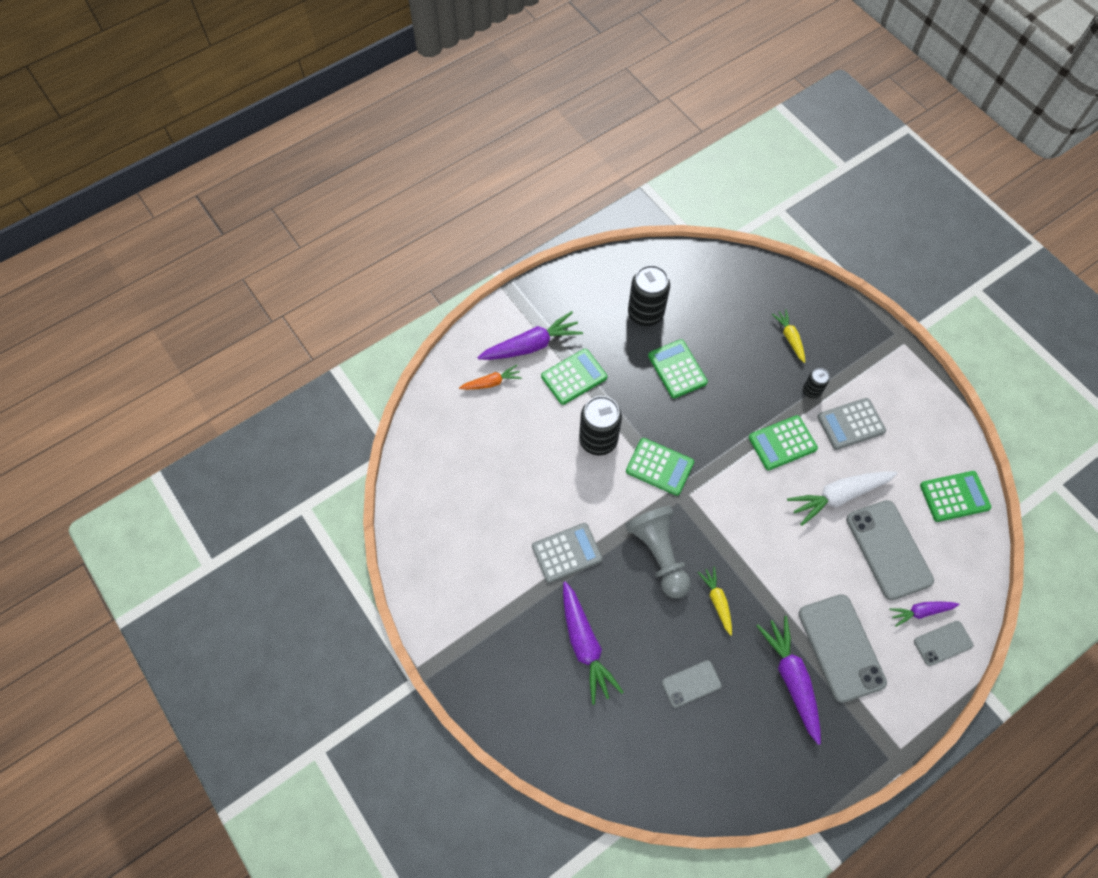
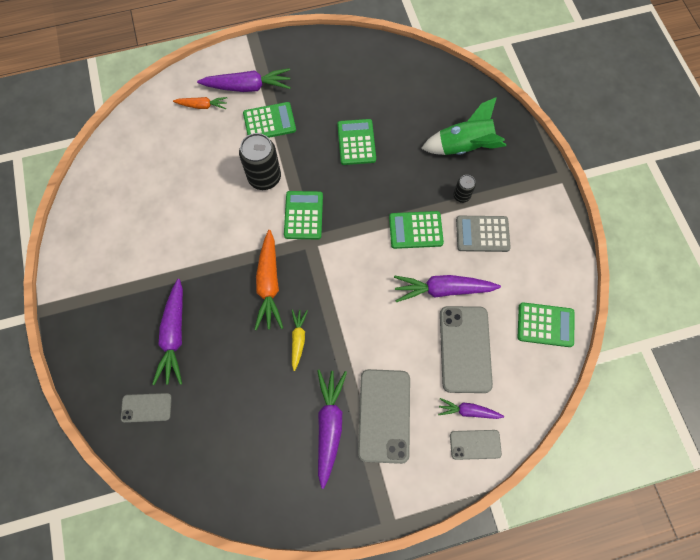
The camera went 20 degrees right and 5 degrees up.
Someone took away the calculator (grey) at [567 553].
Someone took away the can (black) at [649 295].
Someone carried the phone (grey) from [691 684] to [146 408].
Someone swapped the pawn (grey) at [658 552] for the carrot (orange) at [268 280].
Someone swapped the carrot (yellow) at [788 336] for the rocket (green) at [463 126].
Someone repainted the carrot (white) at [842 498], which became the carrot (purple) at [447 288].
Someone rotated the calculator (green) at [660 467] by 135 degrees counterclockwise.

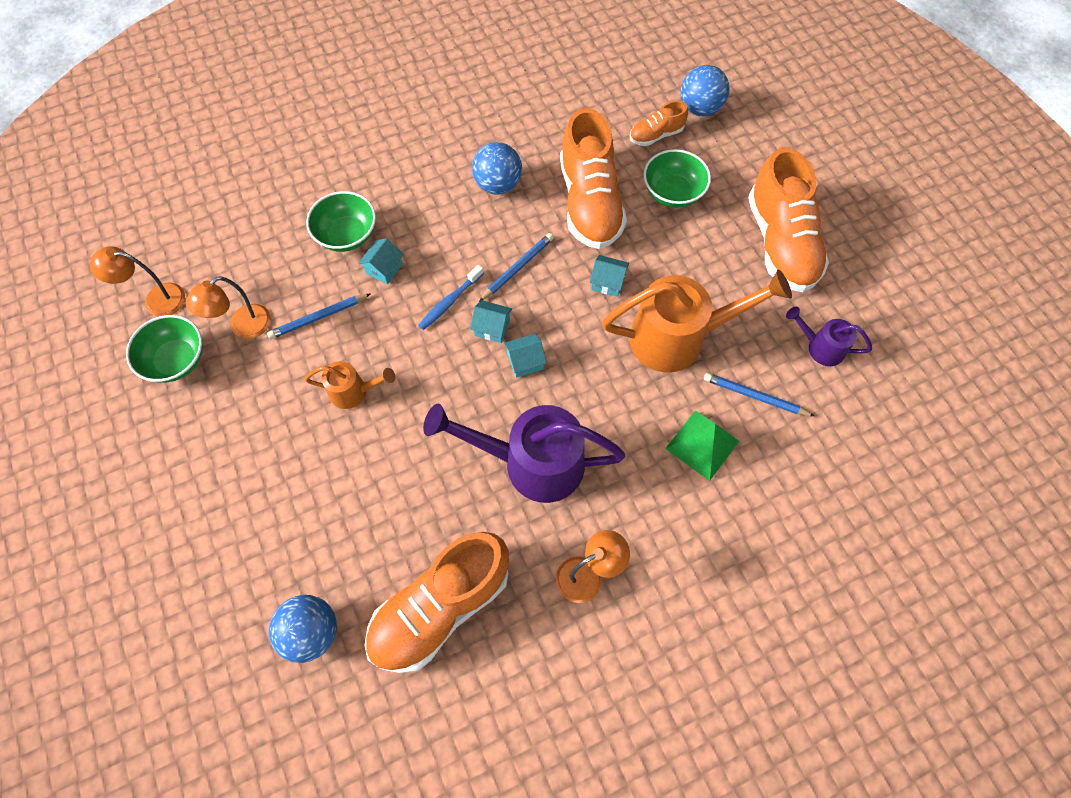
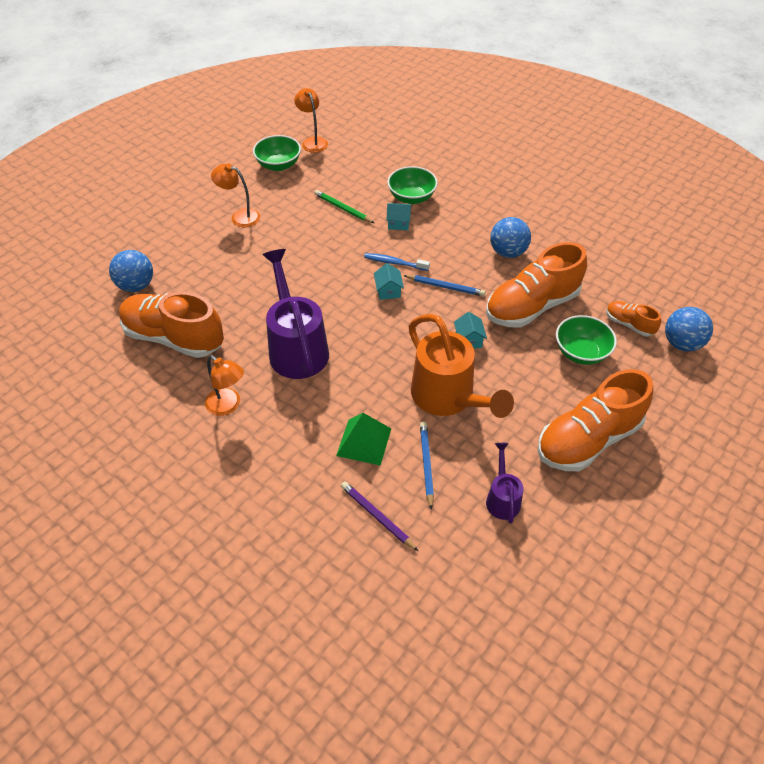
The camera went 65 degrees right and 15 degrees down.
Someone took away the watering can (orange) at [350 385].
Someone took away the house (turquoise) at [525 356].
Someone put down the pencil (purple) at [379 516].
Someone carried the lamp (orange) from [228 307] to [235 195].
Someone repainted the pencil (blue) at [318 316], which became the pencil (green) at [344 206].

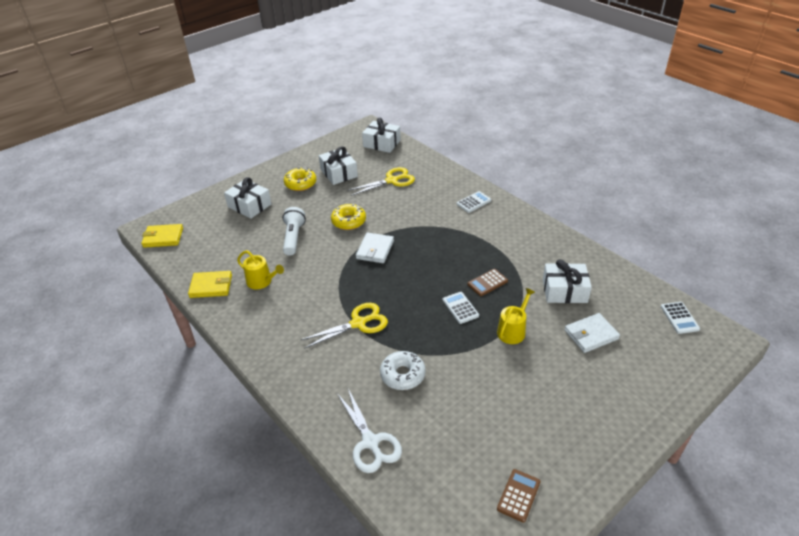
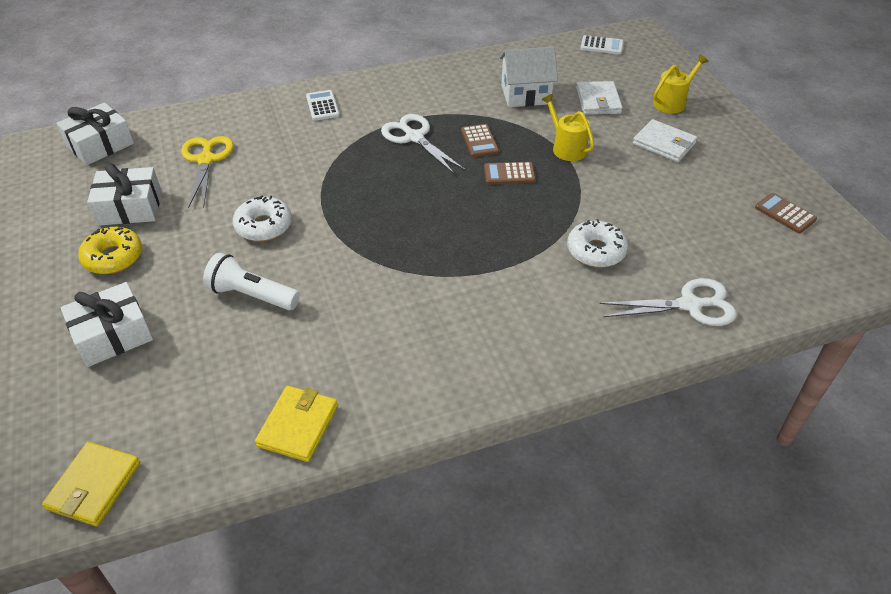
The camera went 70 degrees left and 5 degrees up.
Someone took away the scissors (yellow) at [344 326].
Someone put down the scissors (white) at [423 144].
Someone carried the watering can (yellow) from [260 269] to [681 84].
Someone carried the wallet (white) from [375 247] to [665 140].
Someone swapped the gift (white) at [567 281] for the house (white) at [528 77].
Someone repainted the donut (yellow) at [348 217], which became the donut (white) at [262 218].
Someone repainted the calculator (white) at [461 308], which became the calculator (brown) at [510 173].

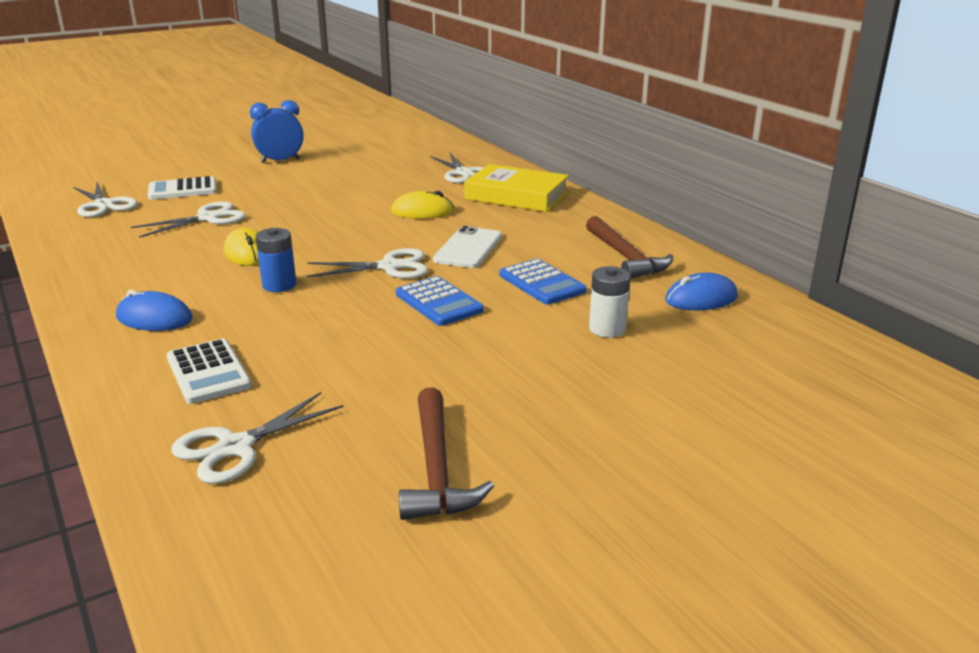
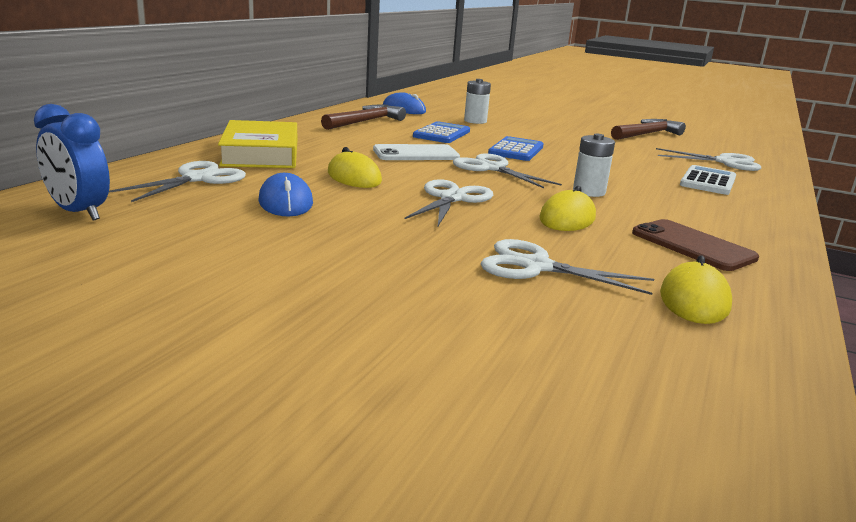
The camera went 125 degrees left and 5 degrees down.
Someone took away the calculator (white) at [182 188].
Someone put down the phone (brown) at [695 245].
Someone put down the mouse (yellow) at [696 289].
Someone carried the scissors (white) from [105 199] to [448 203].
Someone carried the mouse (blue) from [154 310] to [285 194].
Someone carried the clock (blue) from [277 131] to [72 162].
Someone repainted the battery (blue) at [275 260], which became the battery (white) at [594 165].

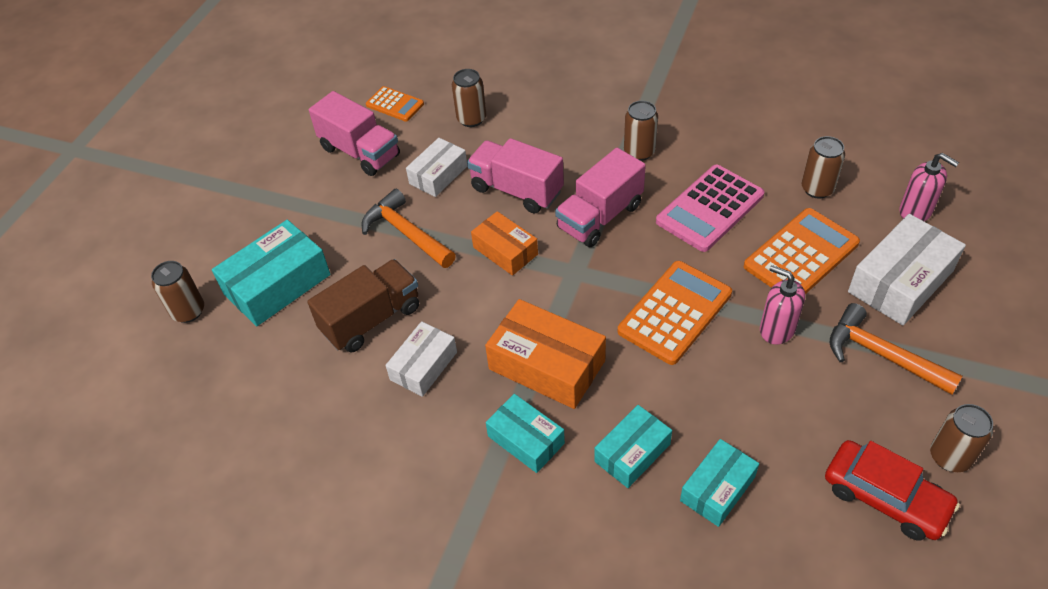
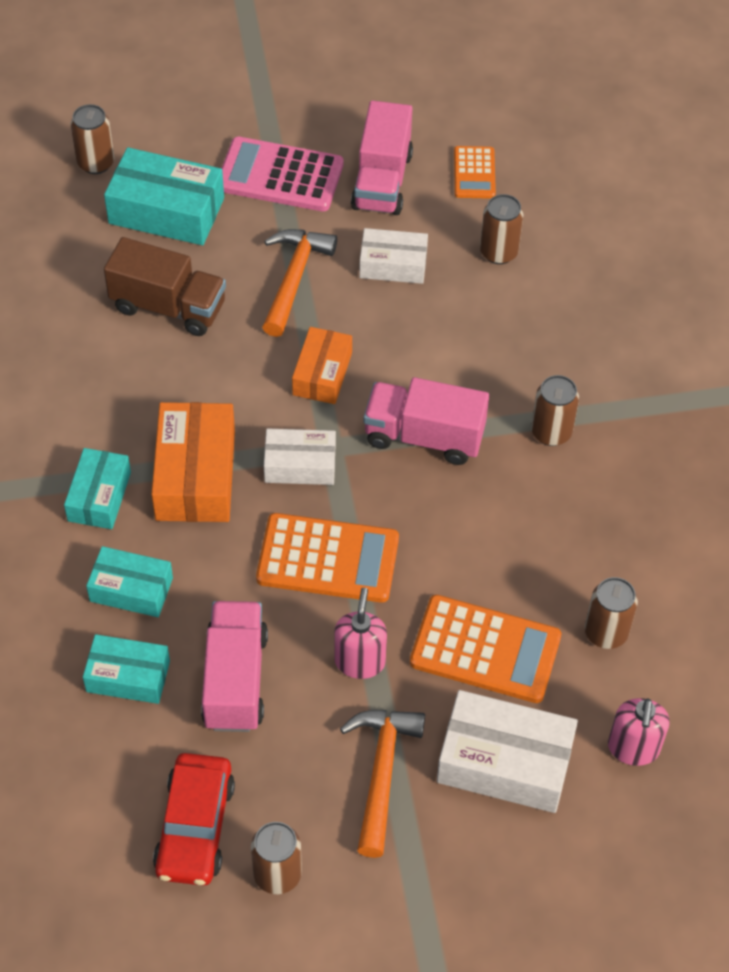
The camera went 55 degrees right and 5 degrees up.
Someone carried the box (white) from [421 359] to [300 456].
Someone carried the truck (pink) from [515 175] to [234 666].
Someone carried the calculator (pink) from [710 208] to [282 174].

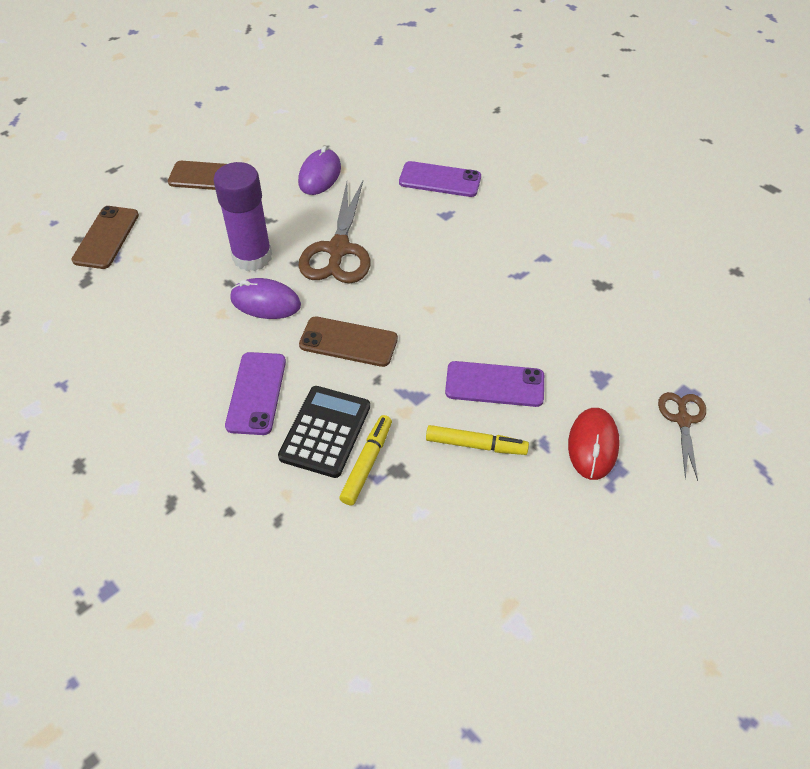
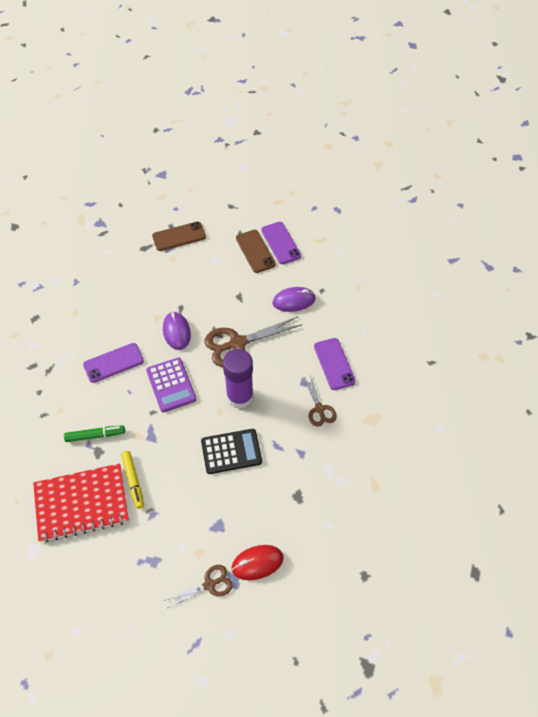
The camera went 60 degrees right and 5 degrees up.
Someone put down the notebook (red) at [81 502].
Someone put down the scissors (brown) at [320 401].
Someone carried the glue stick (purple) from [242 216] to [238 379].
Someone carried the calculator (black) from [324 432] to [231 451].
Someone carried the phone (purple) from [494 384] to [281 243].
Someone carried the mouse (red) from [594 444] to [257 562].
Someone swapped the phone (brown) at [348 341] for the calculator (purple) at [171 385].
Someone repainted the marker (yellow) at [365 460], which became the marker (green) at [94 433].

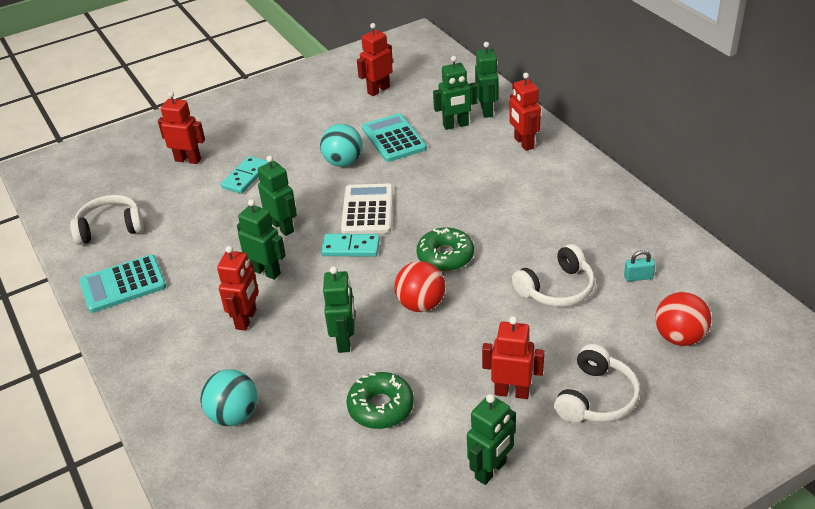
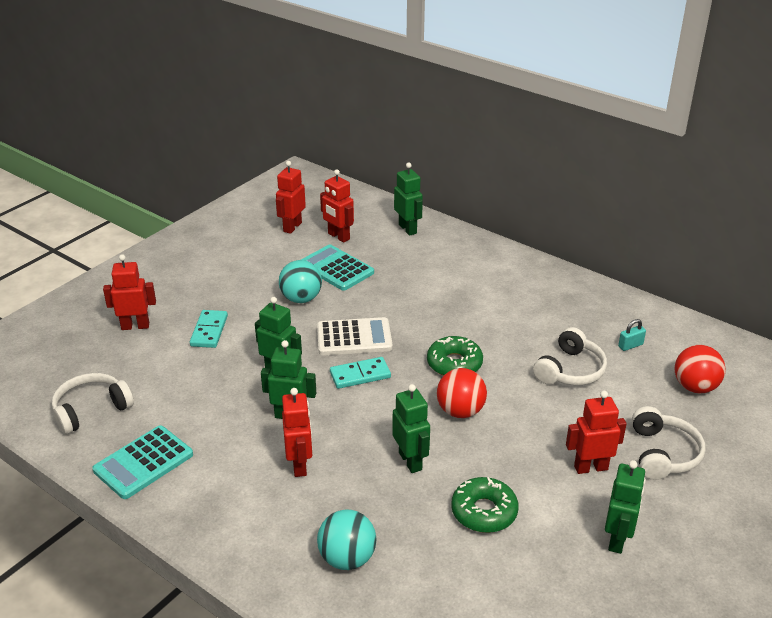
The camera went 25 degrees left and 5 degrees down.
Someone took away the robot (green) at [455 93].
Someone carried the robot (red) from [525 112] to [337 206].
Someone rotated the calculator (white) at [367 208] by 105 degrees clockwise.

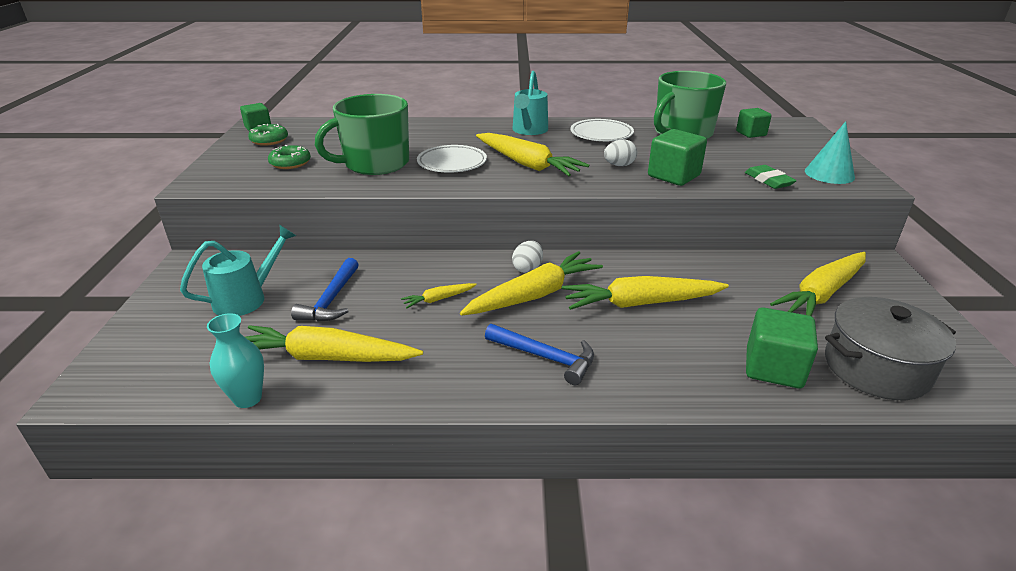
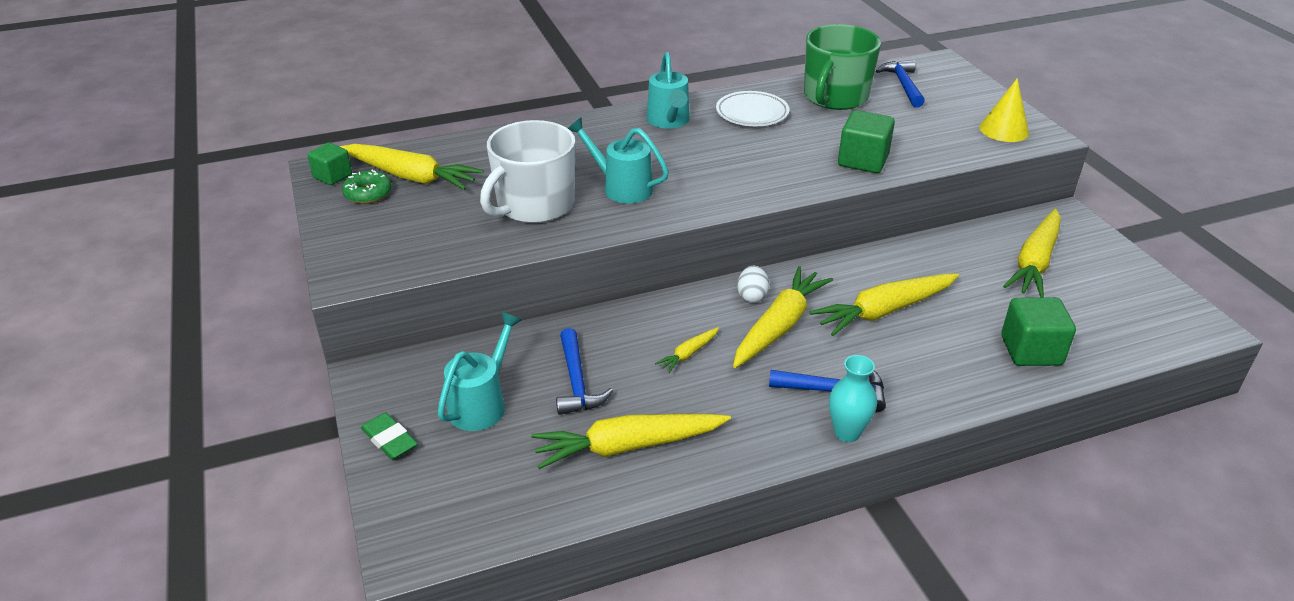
The camera went 20 degrees left and 5 degrees up.
Someone took away the donut (green) at [289 157].
Someone took away the egg (white) at [620 152].
Someone took away the pot (grey) at [890 348].
Someone carried the vase (turquoise) from [235 360] to [853 398].
Someone carried the carrot (yellow) from [532 154] to [411 167].
Someone carried the eraser (green) from [771 177] to [389 436].
Someone swapped the plate (white) at [452 159] for the watering can (turquoise) at [618 160].
Someone swapped the cube (green) at [754 123] for the hammer (blue) at [900 83].
Someone repainted the mug (green) at [362 134], which became the mug (white) at [528 171].
Someone repainted the cone (turquoise) at [830 152], which became the cone (yellow) at [1004 110].

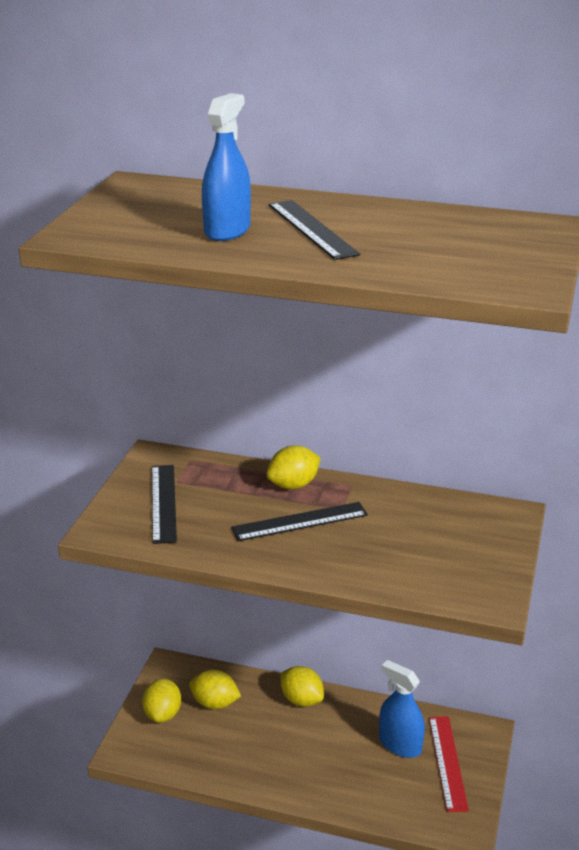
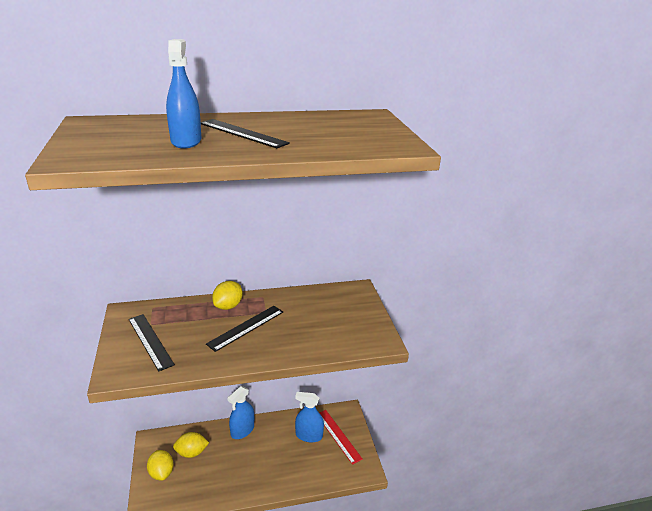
The camera went 30 degrees left and 0 degrees up.
Someone swapped the lemon (yellow) at [302 686] for the spray bottle (blue) at [240 412].

